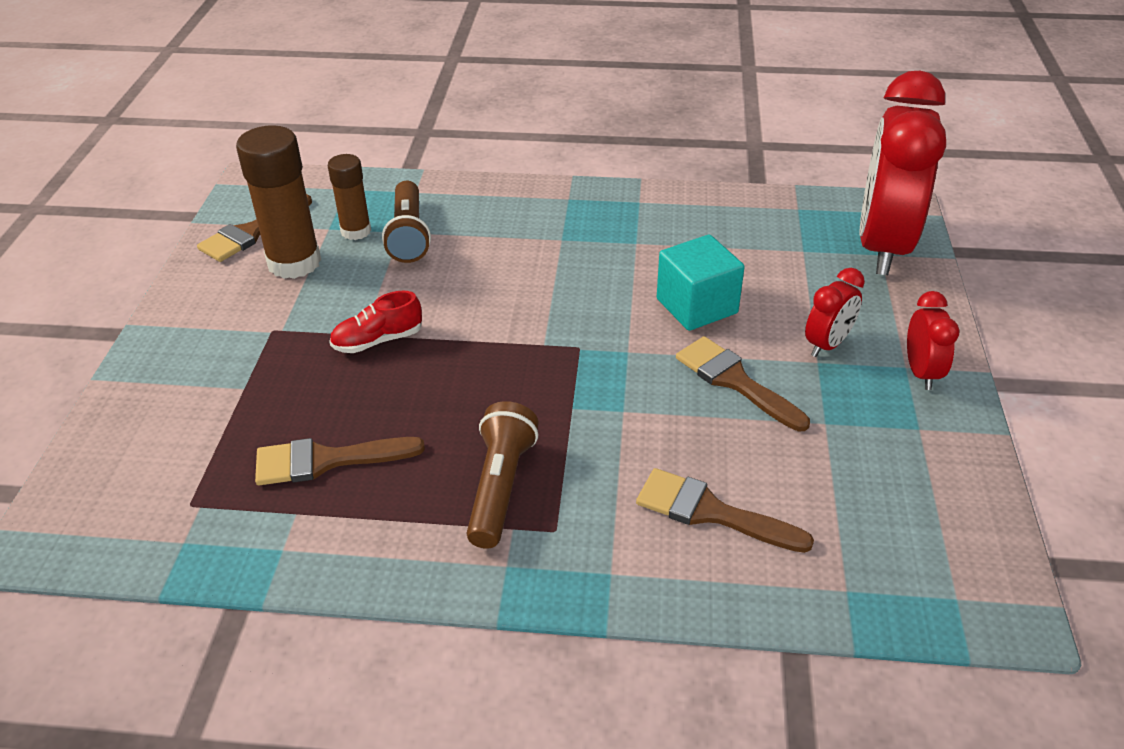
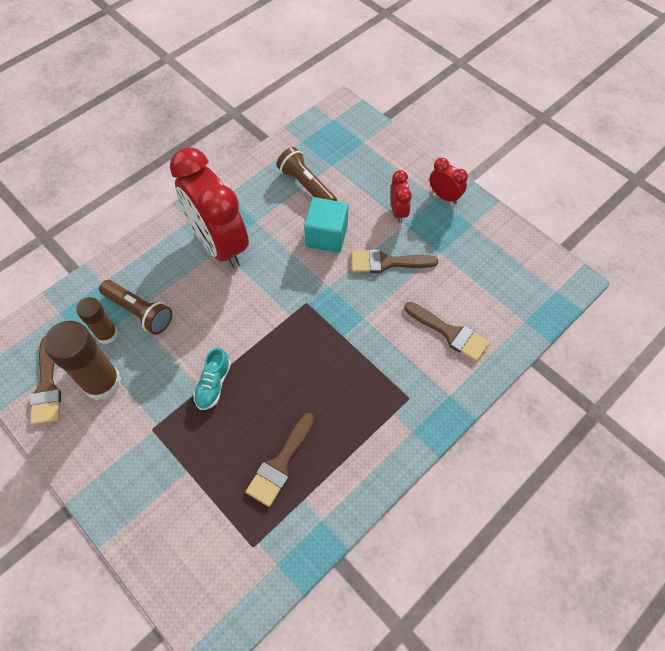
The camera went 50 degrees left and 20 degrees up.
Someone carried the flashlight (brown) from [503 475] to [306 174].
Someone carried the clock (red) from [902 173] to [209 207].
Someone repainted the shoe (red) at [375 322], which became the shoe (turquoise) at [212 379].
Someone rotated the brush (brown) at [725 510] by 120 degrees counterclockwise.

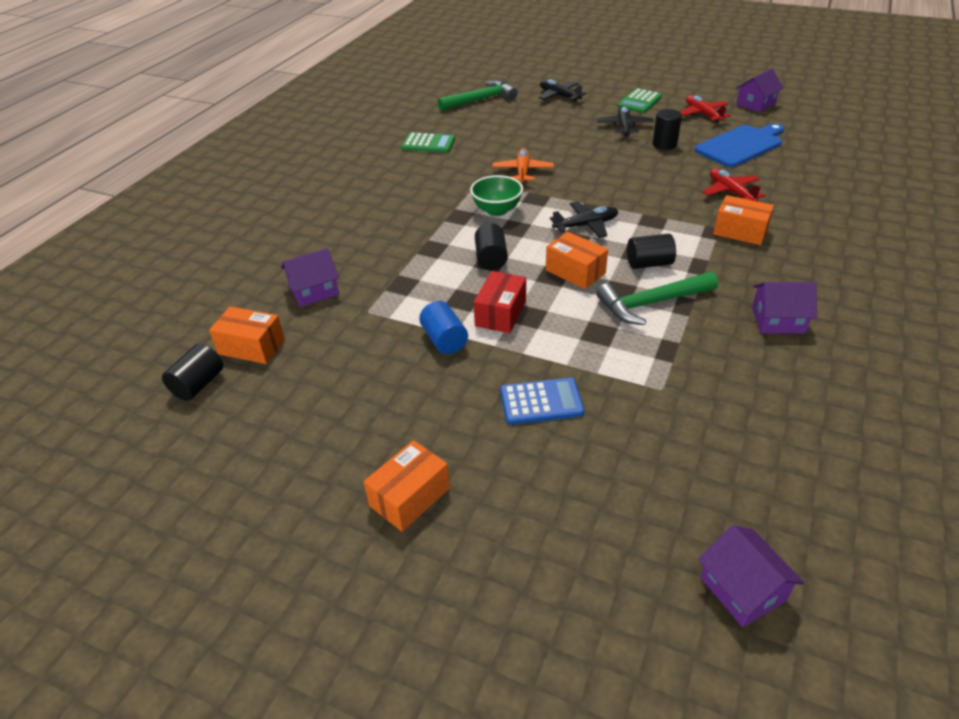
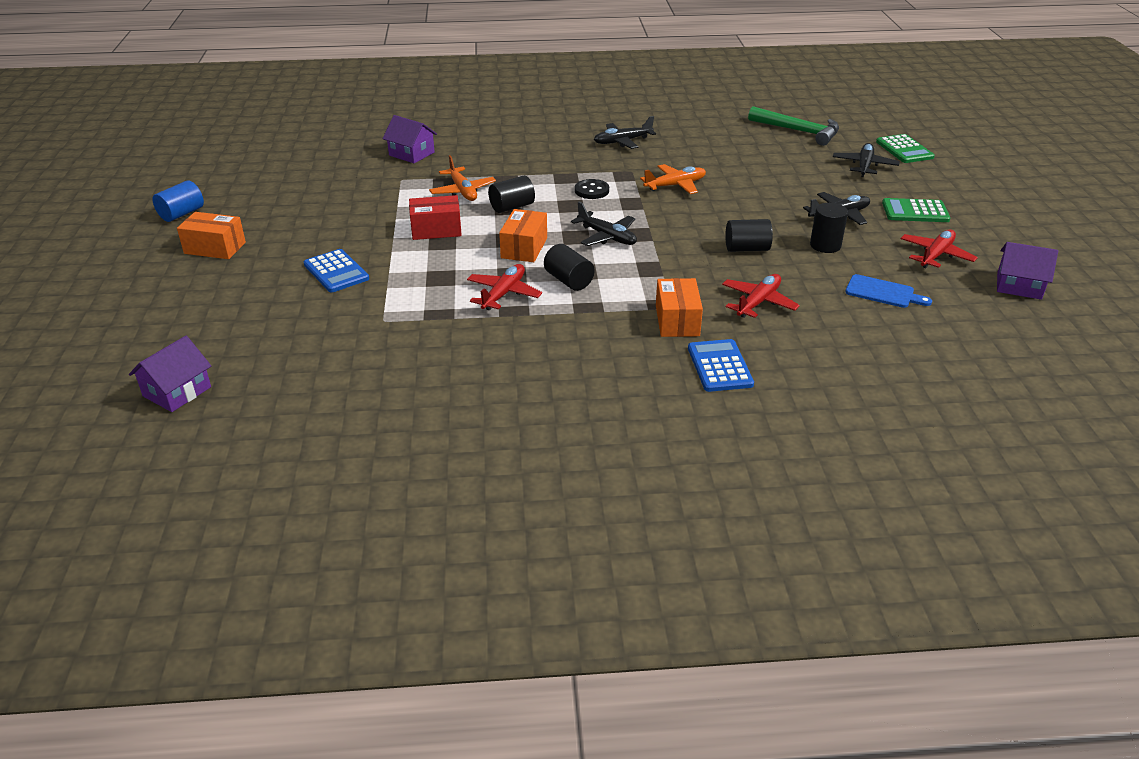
The camera went 60 degrees right and 5 degrees down.
Someone took away the box (orange) at [247 335].
Someone took away the house (purple) at [784 308].
Someone put down the plane (orange) at [462 178].
Someone put down the plane (black) at [625 132].
Someone put down the calculator (blue) at [721 365].
Someone carried the cylinder (black) from [192 372] to [749 235].
Someone carried the calculator (green) from [428 142] to [905 148].
Someone carried the cylinder (blue) from [443 327] to [178 201].
Someone swapped the bowl (green) at [496 195] for the button (black) at [592 189].
Someone swapped the hammer (green) at [657 298] for the plane (red) at [504 287].
Someone scaled the cutting board (blue) at [739 145] by 0.57.

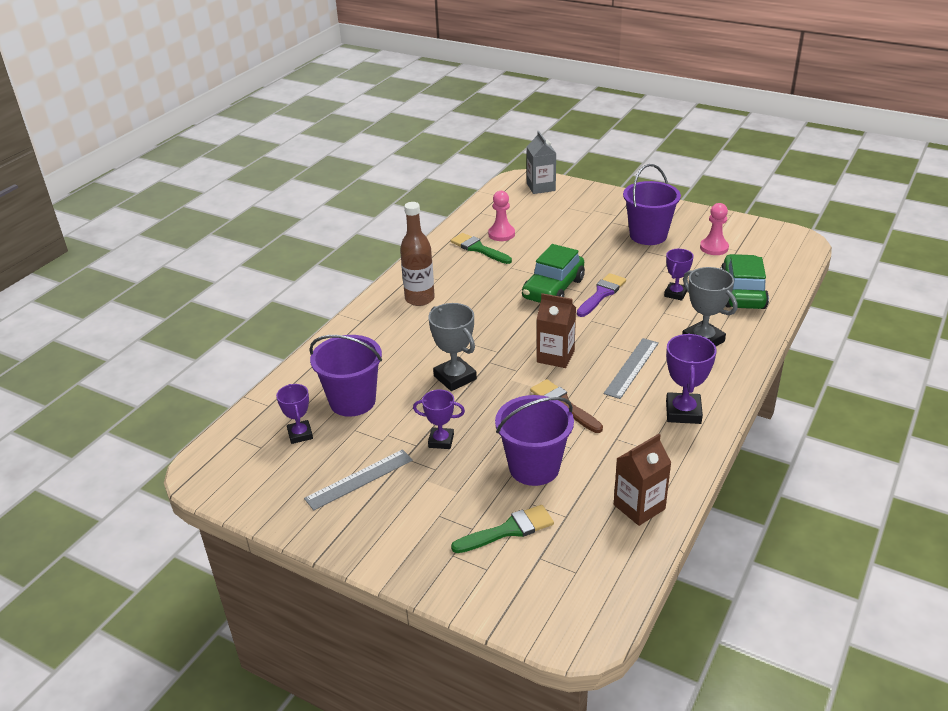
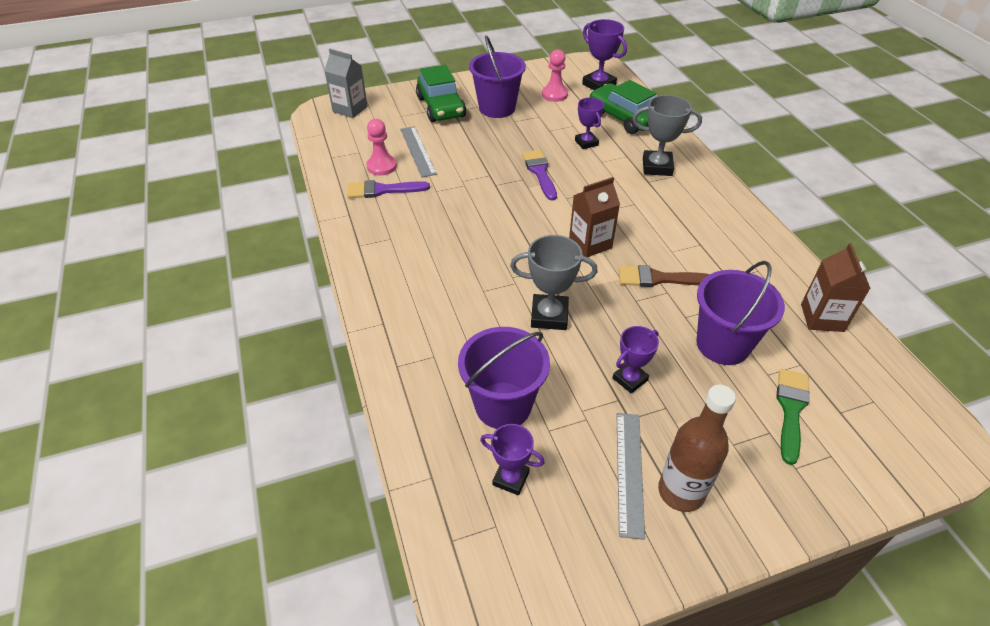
The camera went 50 degrees left and 10 degrees up.
Someone carried the bottle (brown) from [417 254] to [697 448].
Someone carried the car (green) from [553 273] to [441 93].
Someone carried the ruler (grey) from [631 368] to [418 151].
Someone carried the trophy (purple) from [691 378] to [604 54].
Someone repainted the brush (green) at [481 248], which became the brush (purple) at [388 189].

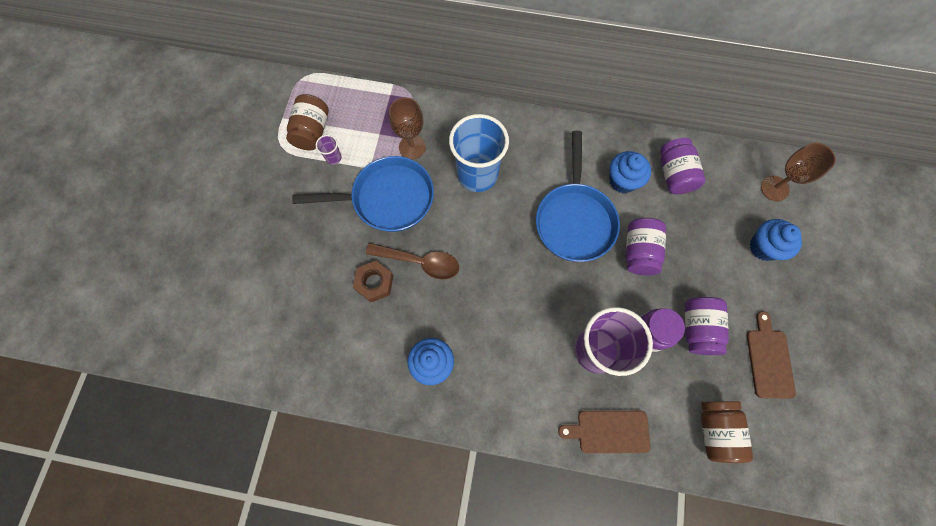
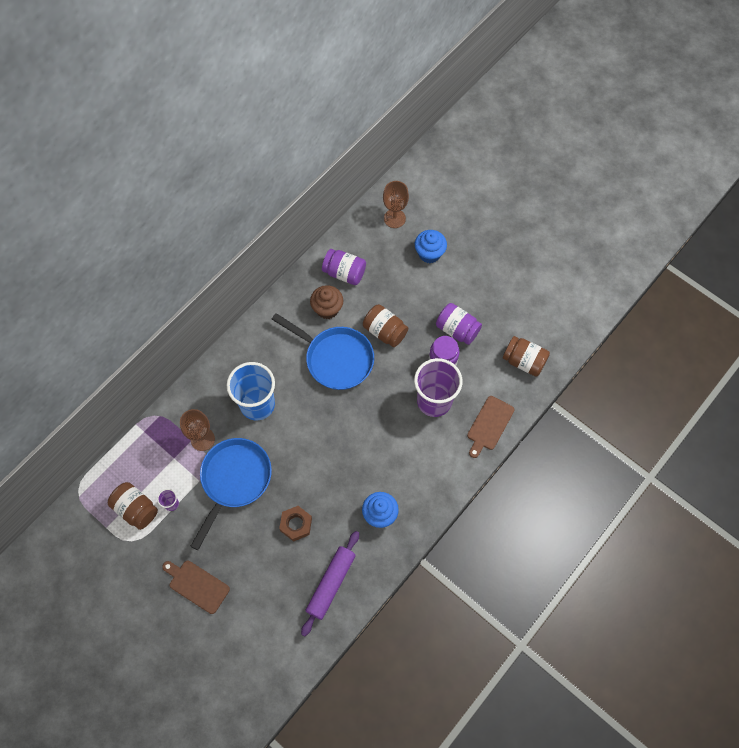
The camera went 60 degrees left and 5 degrees down.
Someone took away the spoon (brown) at [412 261].
Someone put down the rolling pin (purple) at [330 583].
Someone carried the cutting board (brown) from [771 355] to [196 587].
Someone repainted the cupcake (blue) at [630 172], which became the cupcake (brown) at [326 302].
Someone repainted the jar (purple) at [646 246], which became the jar (brown) at [385 325].

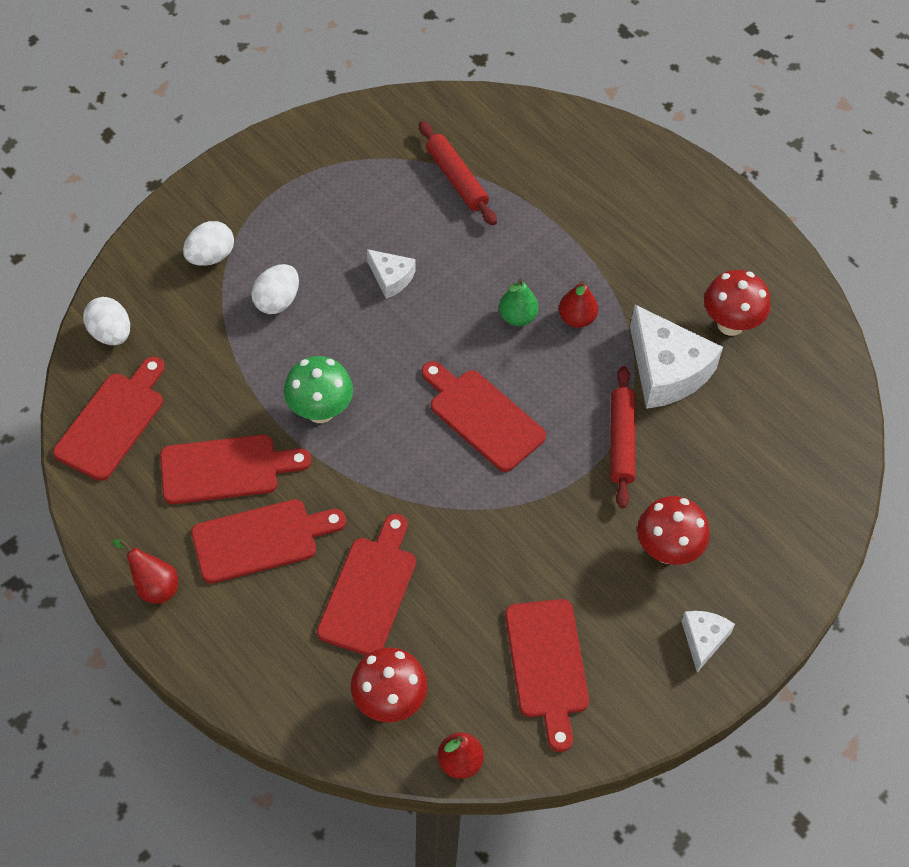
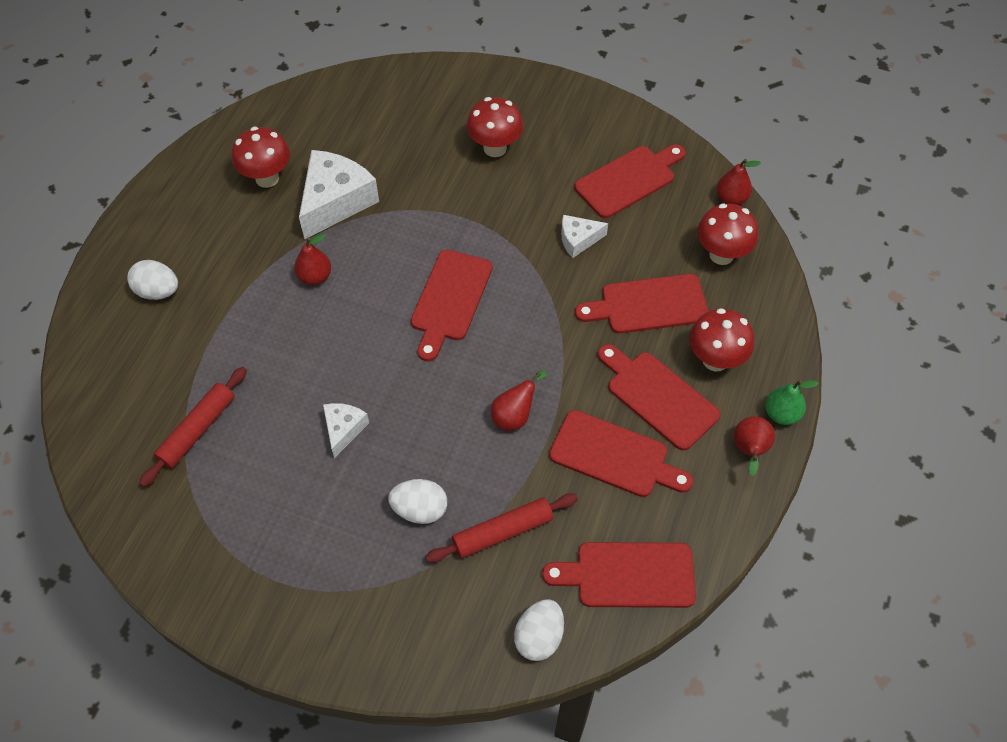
The camera went 115 degrees left and 0 degrees up.
Someone put down the mushroom (red) at [721 339].
Someone carried the egg (white) from [208 243] to [152 280].
Someone carried the pear (green) from [519 302] to [792 402].
Someone carried the rolling pin (red) from [623 437] to [501 528].
Someone carried the cheese (white) from [708 641] to [584 236].
Someone swapped the mushroom (green) at [318 389] for the pear (red) at [519 400].
Someone rotated the cutting board (red) at [235 469] by 150 degrees clockwise.

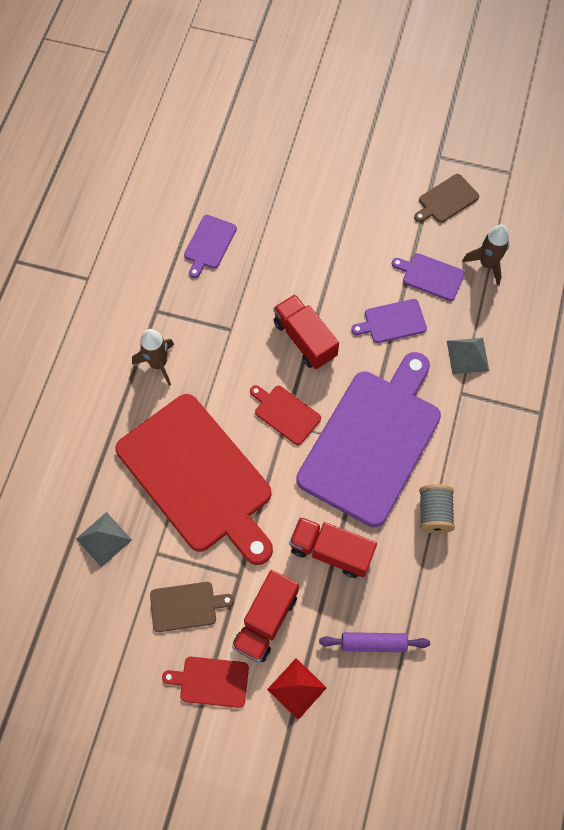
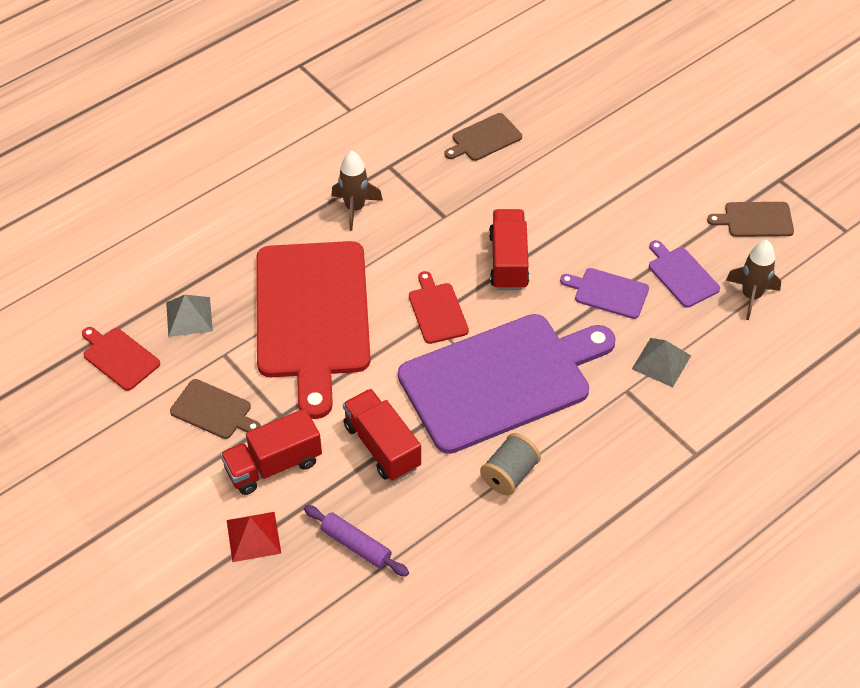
The camera went 35 degrees right and 15 degrees down.
Someone carried the cutting board (red) from [205 682] to [121 359].
Someone repainted the cutting board (purple) at [210 246], which became the cutting board (brown) at [483 137].

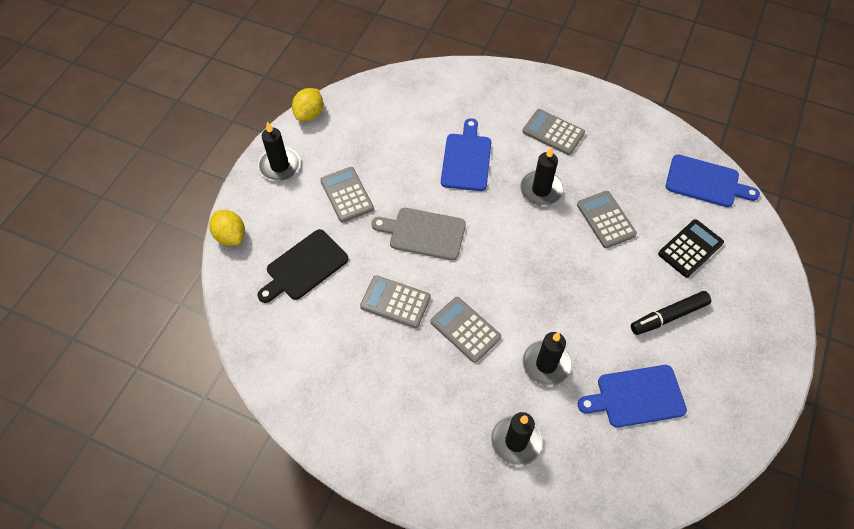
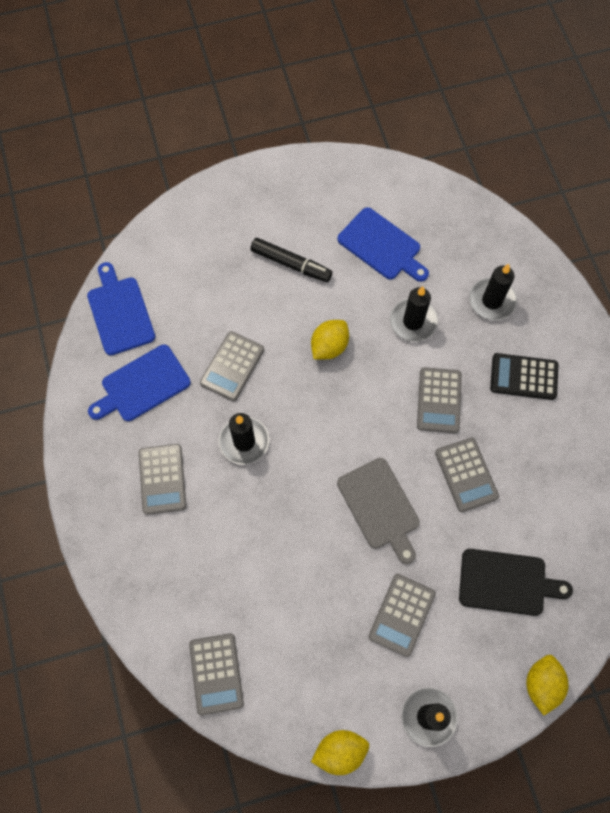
The camera went 130 degrees left and 10 degrees up.
Someone put down the calculator (grey) at [216 674].
Someone put down the lemon (yellow) at [330 339].
Someone carried the cutting board (blue) from [466 154] to [139 382].
Someone carried the calculator (black) from [691 248] to [524 376].

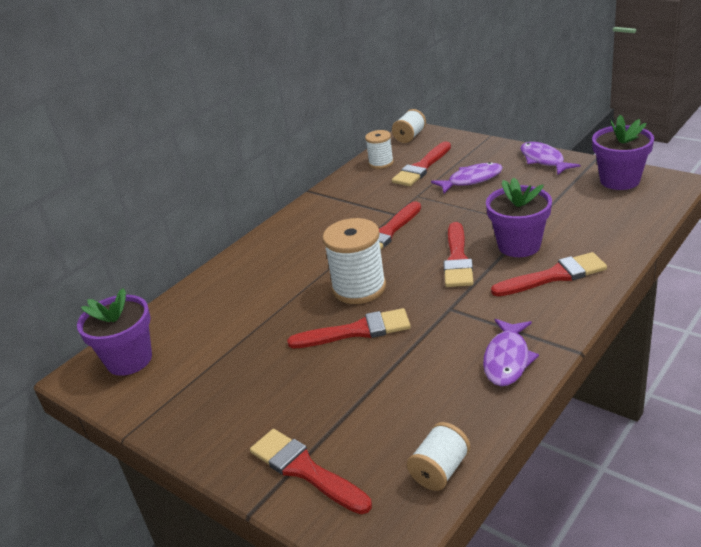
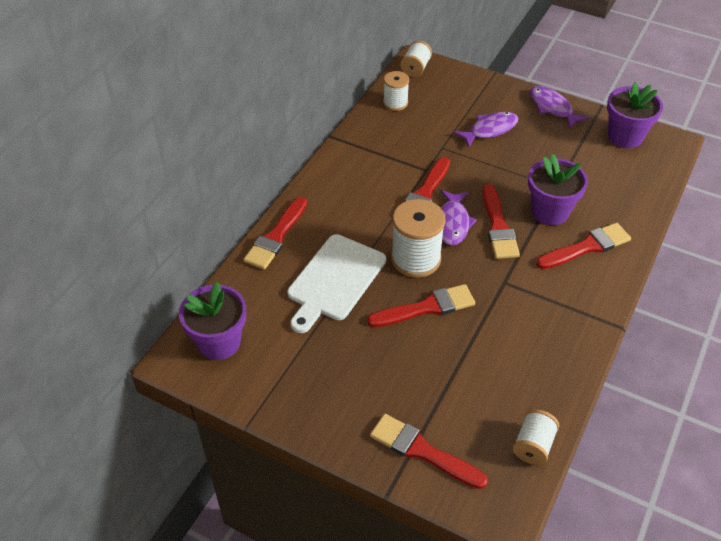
The camera went 15 degrees left and 15 degrees up.
Someone put down the cutting board (white) at [336 283].
Someone carried the brush (red) from [421 163] to [275 233].
Someone carried the fish (purple) from [511 352] to [459 218].

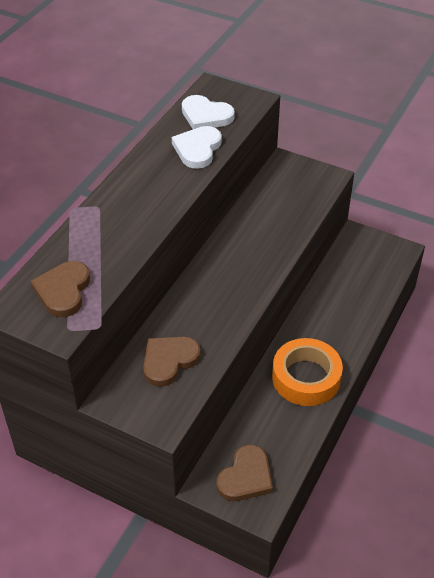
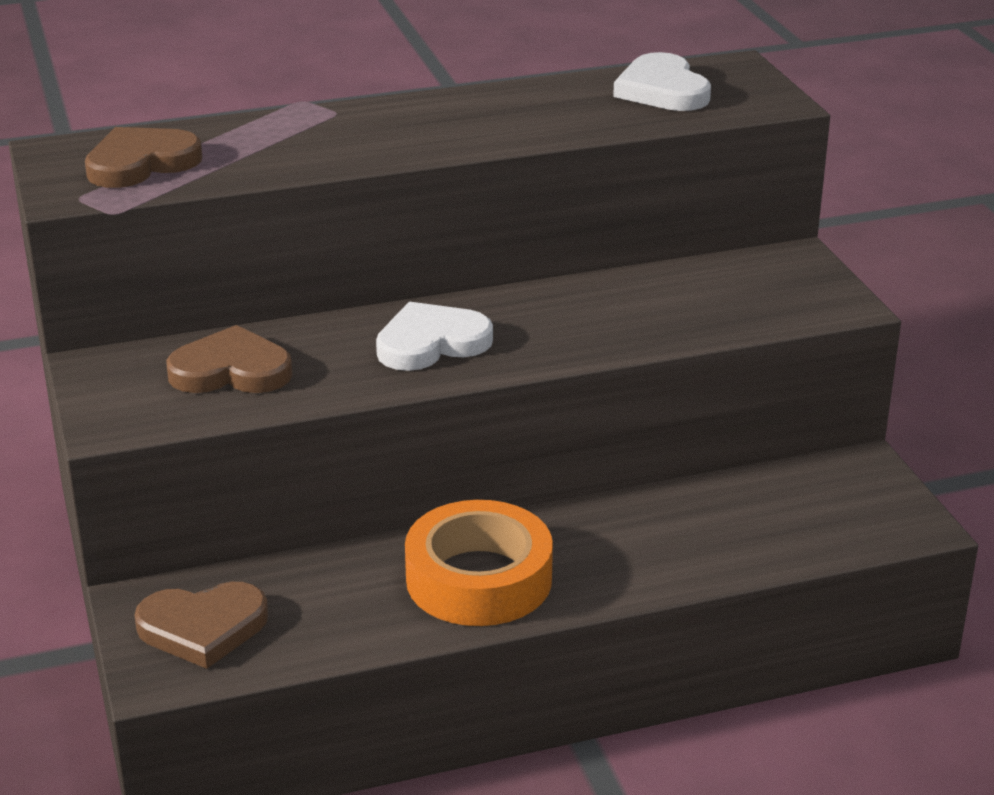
The camera went 45 degrees right and 15 degrees down.
Someone carried the heart (white) from [197 147] to [434 336].

